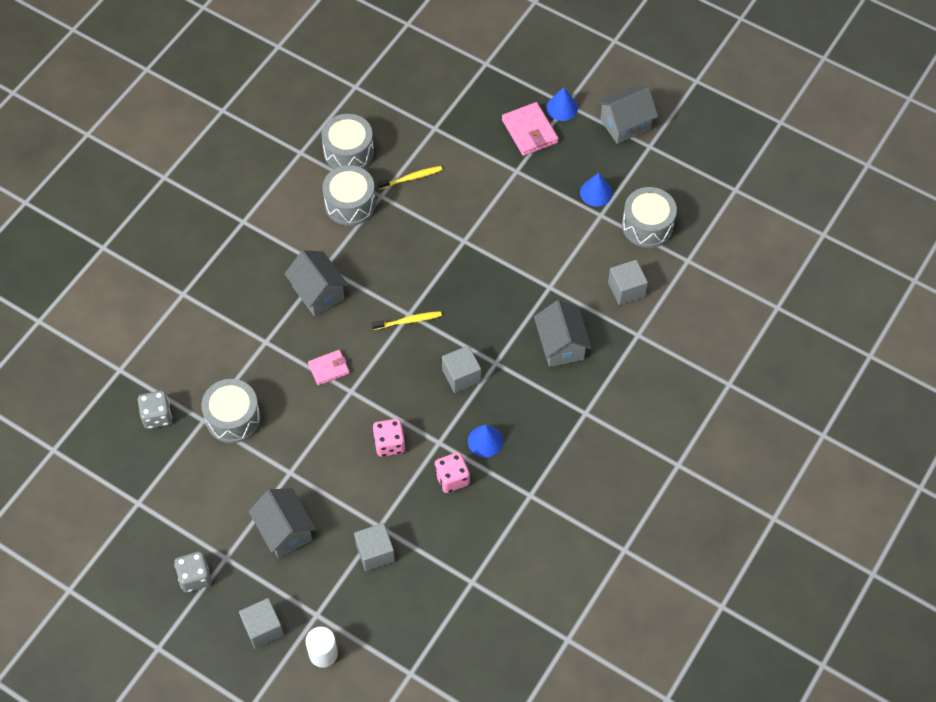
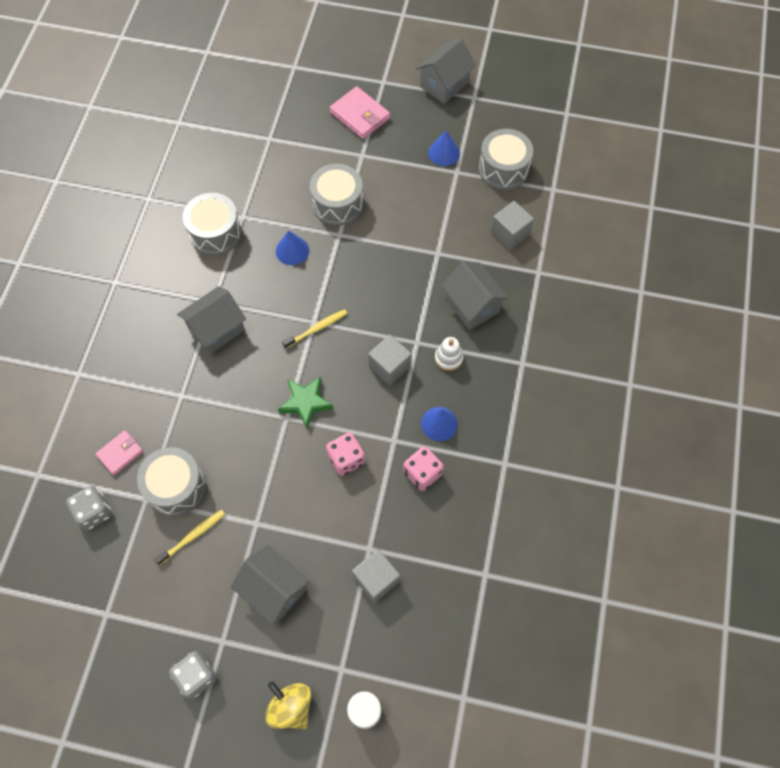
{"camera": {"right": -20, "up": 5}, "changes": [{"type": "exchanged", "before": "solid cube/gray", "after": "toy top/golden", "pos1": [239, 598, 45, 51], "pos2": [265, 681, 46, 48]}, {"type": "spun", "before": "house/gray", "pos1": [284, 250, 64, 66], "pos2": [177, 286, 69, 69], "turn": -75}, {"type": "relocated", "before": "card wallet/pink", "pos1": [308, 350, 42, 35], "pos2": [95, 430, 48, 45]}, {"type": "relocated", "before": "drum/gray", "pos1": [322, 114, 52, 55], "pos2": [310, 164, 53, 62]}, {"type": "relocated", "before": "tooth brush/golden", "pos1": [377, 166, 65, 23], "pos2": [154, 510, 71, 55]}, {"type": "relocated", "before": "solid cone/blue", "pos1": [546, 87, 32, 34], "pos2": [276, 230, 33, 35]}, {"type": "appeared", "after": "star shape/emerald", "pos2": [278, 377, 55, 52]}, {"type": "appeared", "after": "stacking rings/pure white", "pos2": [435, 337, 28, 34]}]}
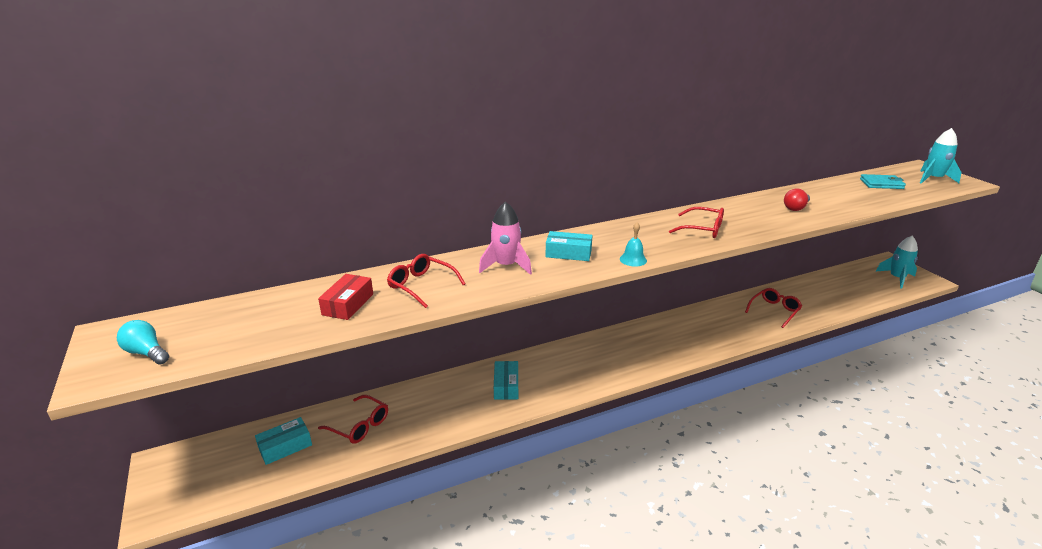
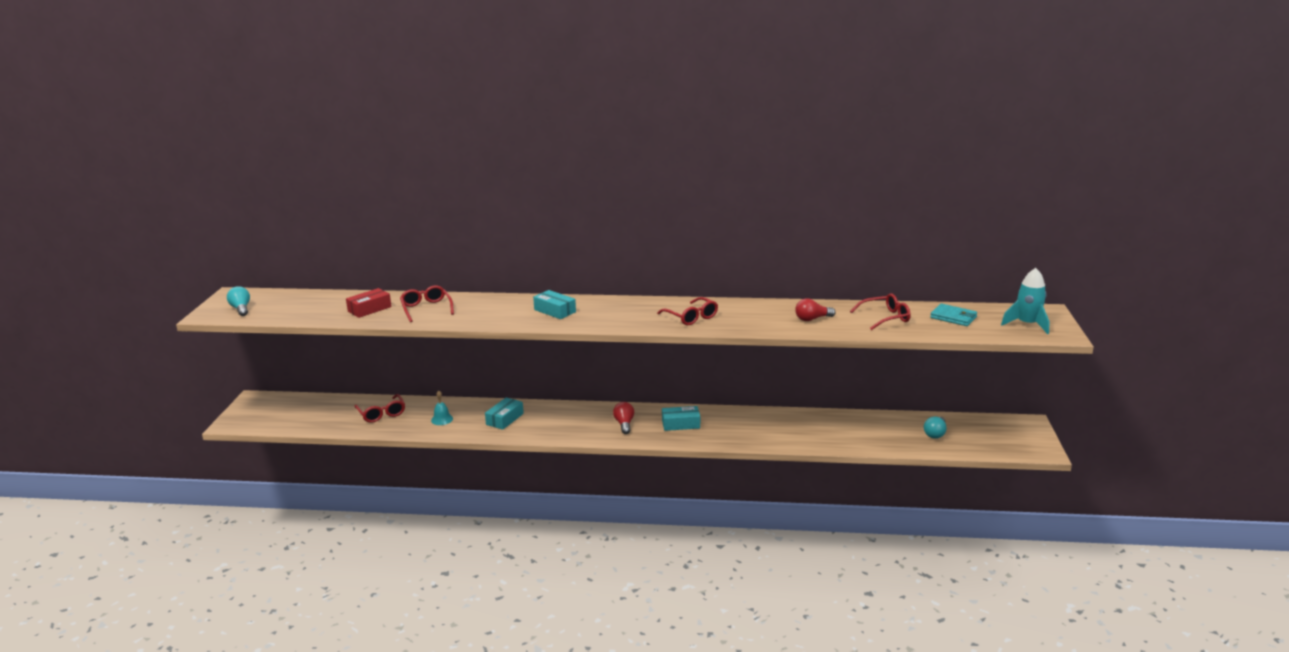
{"camera": {"right": 30, "up": -5}, "changes": [{"type": "relocated", "before": "box/turquoise", "pos1": [255, 417, 57, 48], "pos2": [662, 406, 38, 25]}, {"type": "missing", "before": "rocket/pink", "pos1": [479, 201, 53, 74]}, {"type": "relocated", "before": "school bell/turquoise", "pos1": [620, 222, 27, 45], "pos2": [431, 391, 22, 34]}, {"type": "relocated", "before": "glasses/crimson", "pos1": [745, 288, 57, 40], "pos2": [850, 293, 61, 37]}, {"type": "missing", "before": "rocket/turquoise", "pos1": [876, 236, 42, 53]}, {"type": "appeared", "after": "bulb/crimson", "pos2": [613, 402, 21, 32]}, {"type": "appeared", "after": "bulb/turquoise", "pos2": [924, 416, 23, 23]}]}
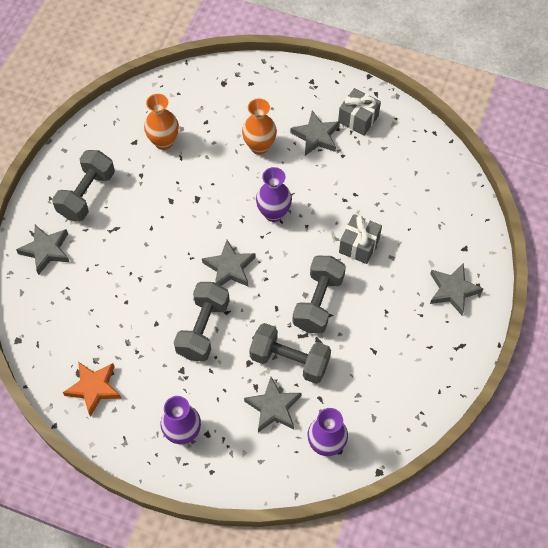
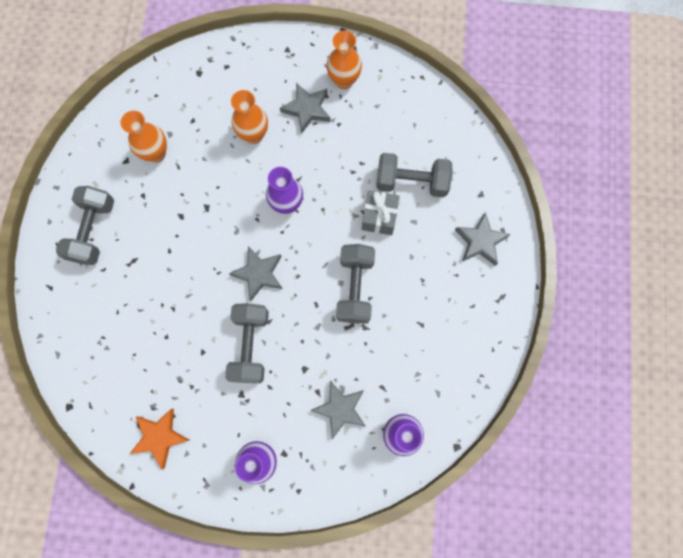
{"camera": {"right": -15, "up": 15}, "changes": [{"type": "missing", "before": "star shape/gray", "pos1": [16, 225, 53, 50]}, {"type": "relocated", "before": "dumbbell/gray", "pos1": [249, 323, 82, 61], "pos2": [376, 153, 77, 44]}, {"type": "exchanged", "before": "gift/gray", "after": "vase/bright orange", "pos1": [338, 88, 43, 48], "pos2": [326, 30, 36, 59]}]}
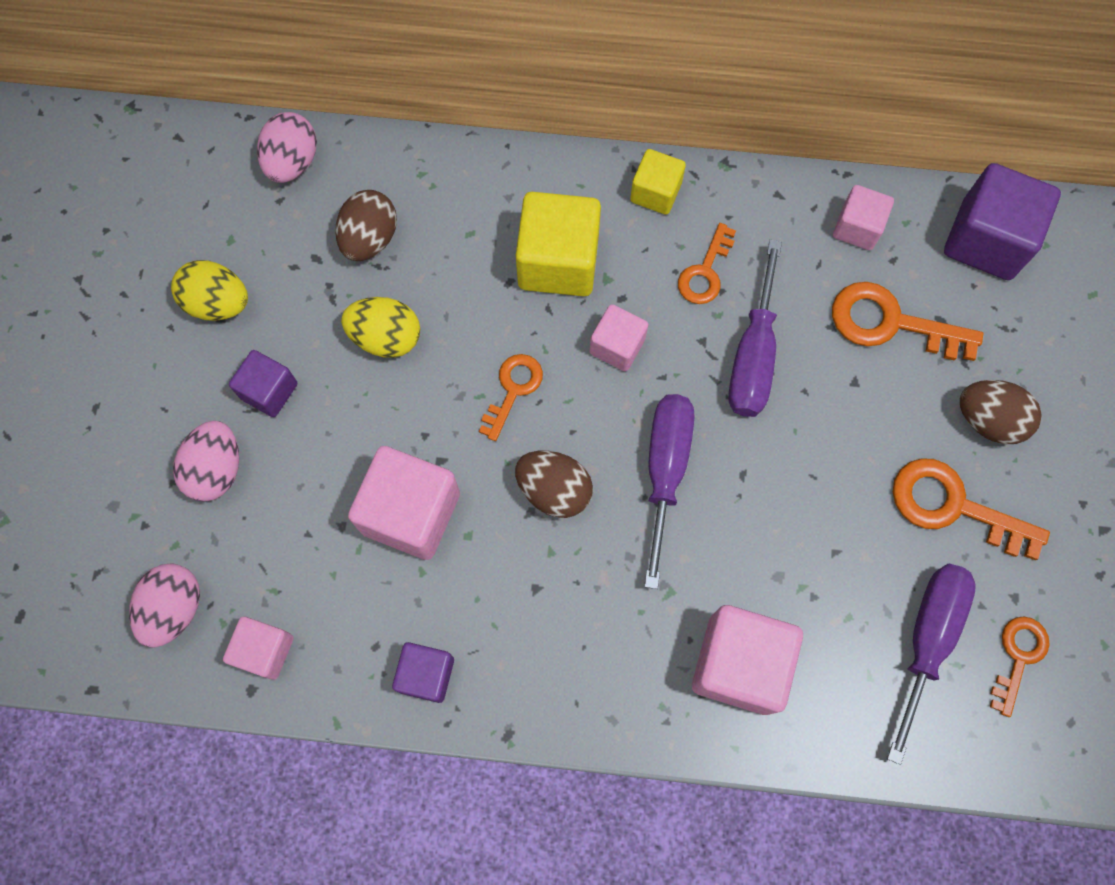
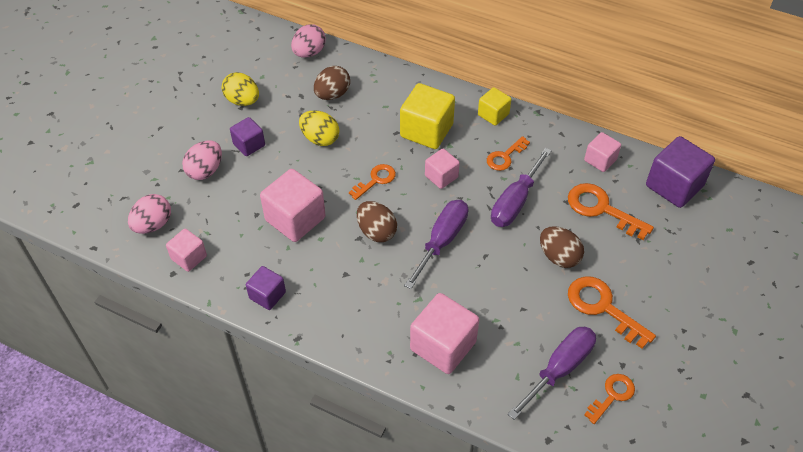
{"camera": {"right": 20, "up": -20}, "changes": [{"type": "relocated", "before": "egg shape/russet", "pos1": [960, 380, 82, 64], "pos2": [540, 226, 44, 42]}]}
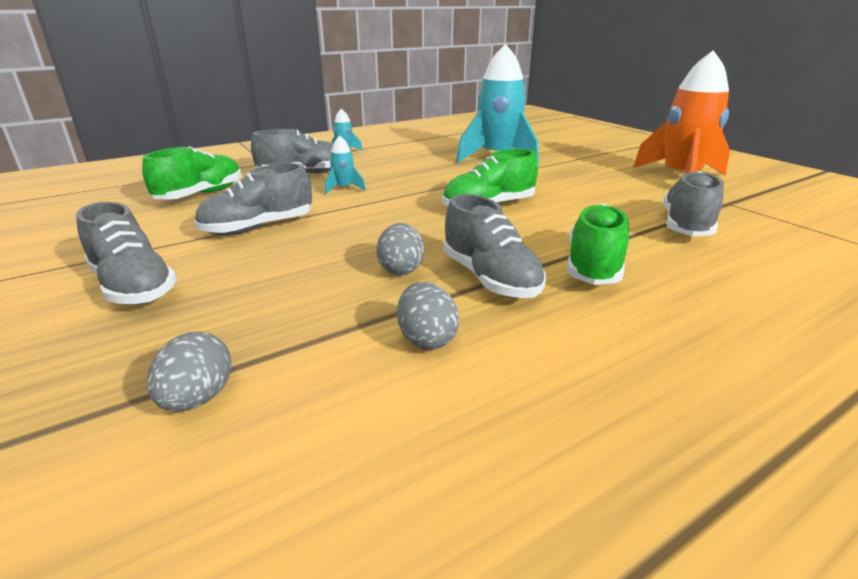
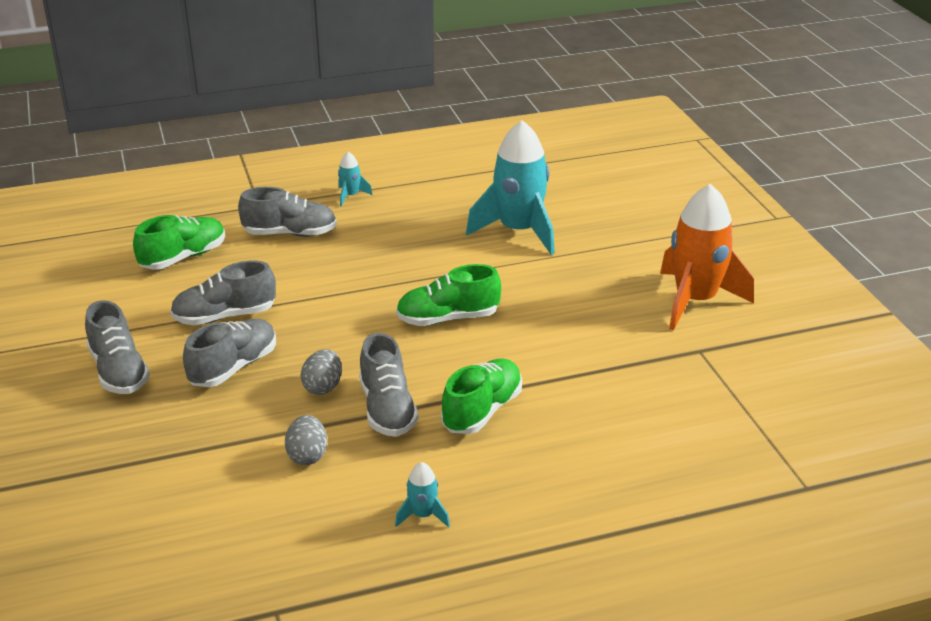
{"camera": {"right": 15, "up": 5}, "changes": [{"type": "missing", "before": "egg shape/gray", "pos1": [147, 332, 85, 80]}, {"type": "relocated", "before": "rocket/turquoise", "pos1": [325, 136, 41, 58], "pos2": [395, 462, 55, 65]}, {"type": "relocated", "before": "sneaker/gray", "pos1": [663, 171, 61, 65], "pos2": [183, 319, 93, 68]}]}
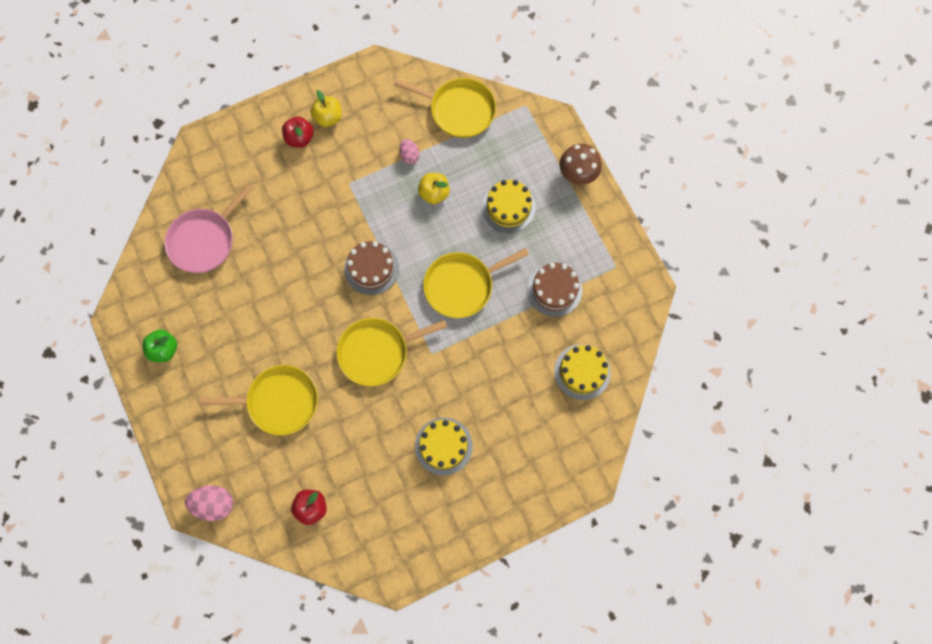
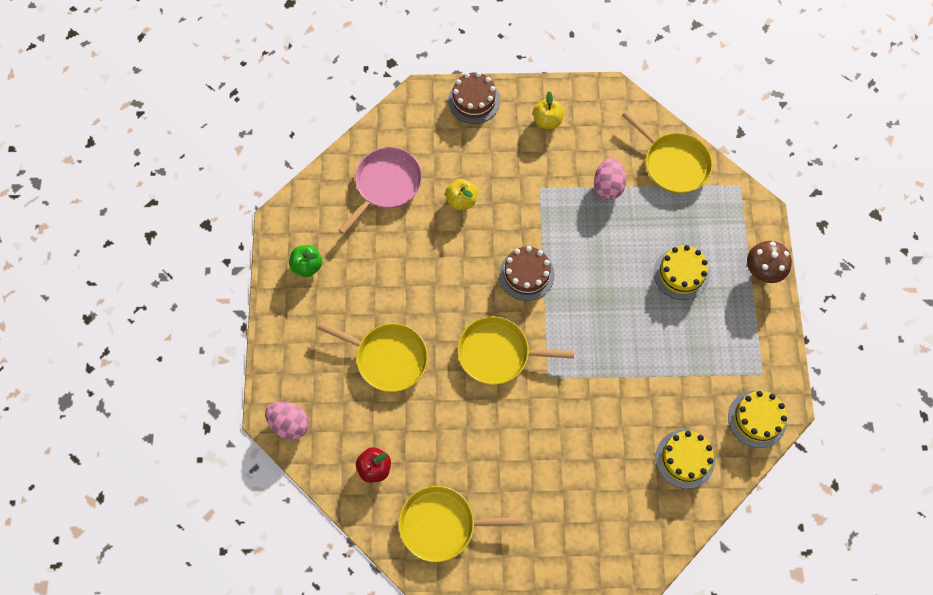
{"camera": {"right": 25, "up": -5}, "changes": [{"type": "spun", "before": "skillet/pink", "pos1": [165, 183, 89, 90], "pos2": [339, 147, 83, 87], "turn": 150}, {"type": "missing", "before": "apple/crimson", "pos1": [282, 116, 32, 32]}, {"type": "size", "before": "egg shape/pink", "pos1": [399, 139, 20, 25], "pos2": [594, 158, 32, 42], "scale": 1.62}, {"type": "relocated", "before": "cake/golden", "pos1": [415, 418, 58, 58], "pos2": [728, 391, 59, 57]}, {"type": "relocated", "before": "apple/golden", "pos1": [418, 173, 32, 31], "pos2": [445, 179, 32, 31]}, {"type": "relocated", "before": "skillet/golden", "pos1": [423, 248, 106, 70], "pos2": [399, 486, 123, 76]}, {"type": "relocated", "before": "cake/russet", "pos1": [527, 263, 55, 54], "pos2": [448, 72, 52, 52]}]}
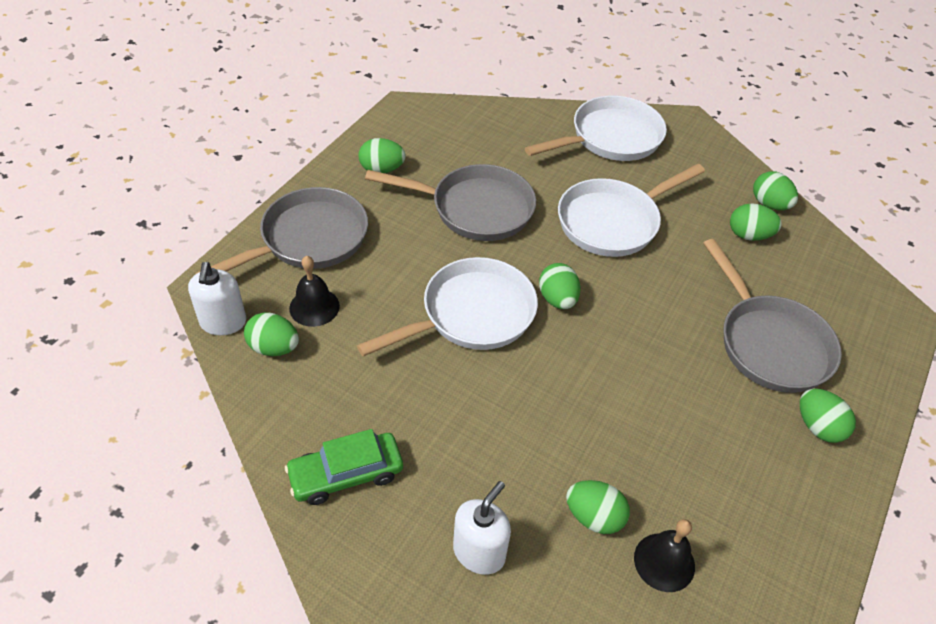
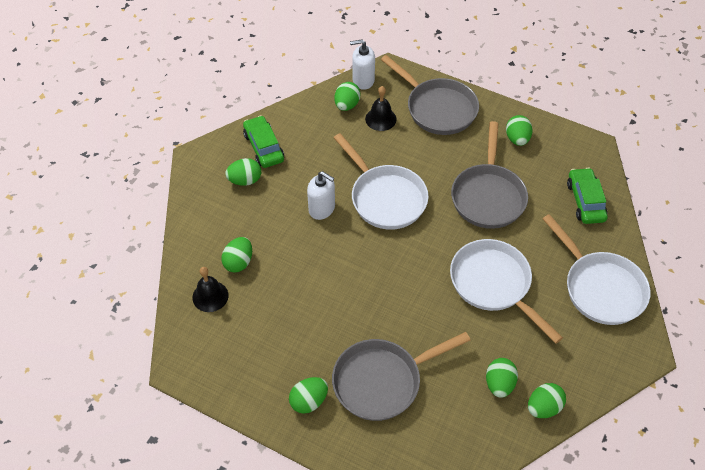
{"camera": {"right": 90, "up": 5}, "changes": [{"type": "relocated", "before": "soap pump/pure white", "pos1": [453, 481, 58, 94], "pos2": [307, 171, 28, 49]}, {"type": "relocated", "before": "egg shape/emerald", "pos1": [539, 263, 42, 46], "pos2": [225, 158, 36, 28]}, {"type": "appeared", "after": "toy car/emerald", "pos2": [567, 168, 40, 56]}]}
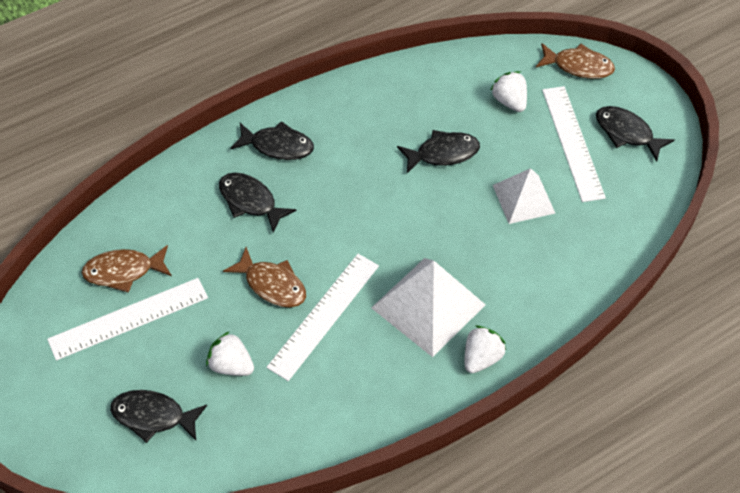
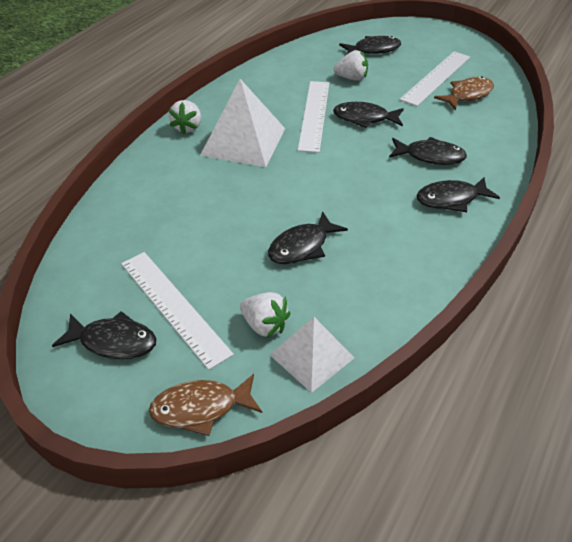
{"camera": {"right": 155, "up": -10}, "changes": [{"type": "colour", "before": "toy fish/russet", "after": "toy fish/jet-black", "pos1": [223, 247, 83, 61], "pos2": [333, 102, 71, 26]}, {"type": "relocated", "before": "pyramid shape/pure white", "pos1": [493, 168, 62, 56], "pos2": [270, 317, 84, 76]}]}
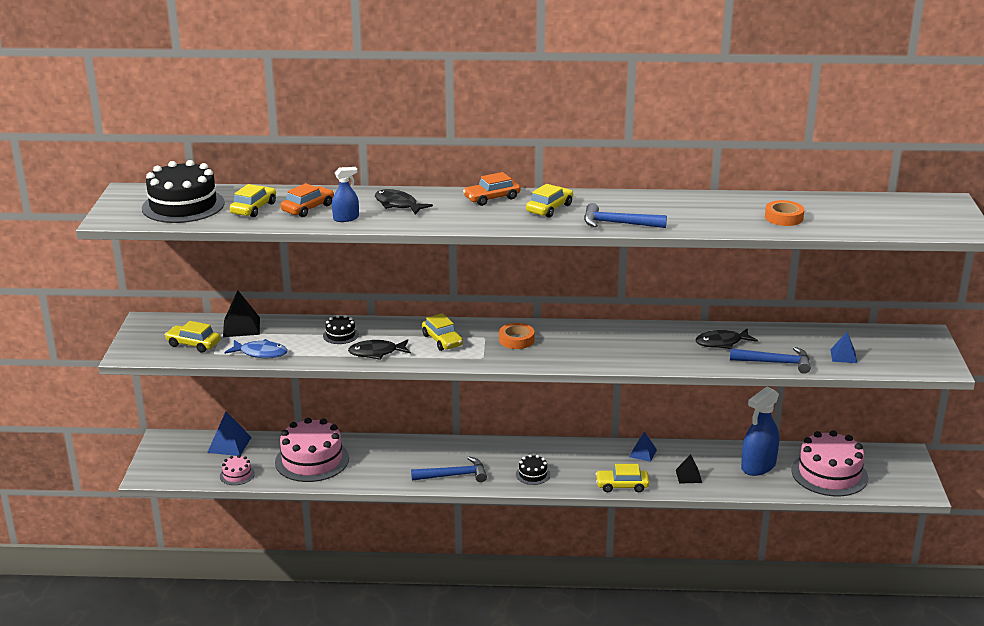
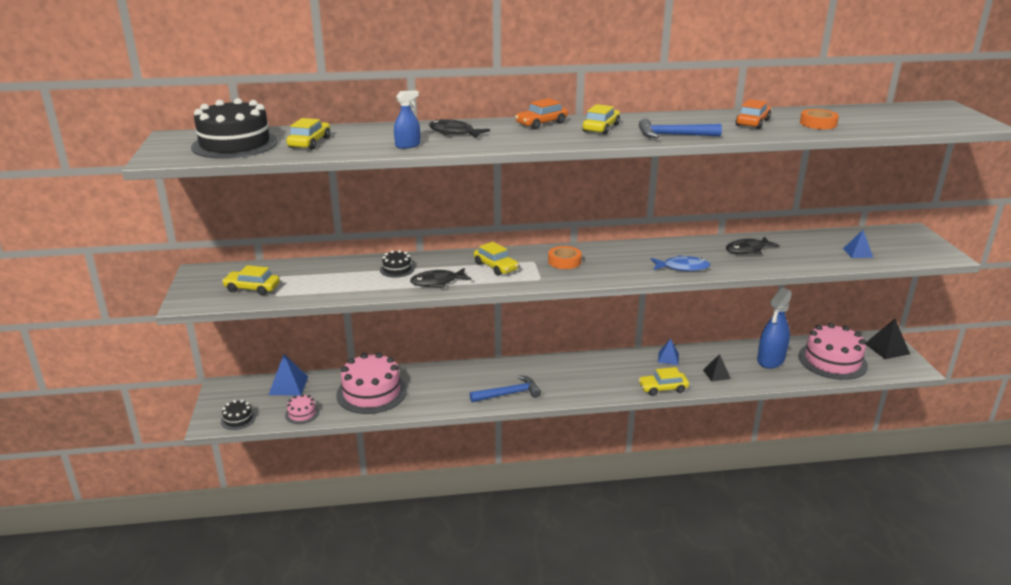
{"camera": {"right": -10, "up": 0}, "changes": [{"type": "relocated", "before": "pyramid shape/jet-black", "pos1": [223, 290, 37, 47], "pos2": [866, 319, 44, 40]}, {"type": "relocated", "before": "toy fish/blue", "pos1": [224, 339, 64, 19], "pos2": [651, 255, 59, 16]}, {"type": "relocated", "before": "toy car/bright orange", "pos1": [281, 183, 53, 34], "pos2": [735, 99, 36, 30]}, {"type": "relocated", "before": "cake/jet-black", "pos1": [516, 454, 34, 31], "pos2": [221, 400, 35, 30]}, {"type": "missing", "before": "carpenter's hammer/blue", "pos1": [730, 347, 81, 27]}]}
